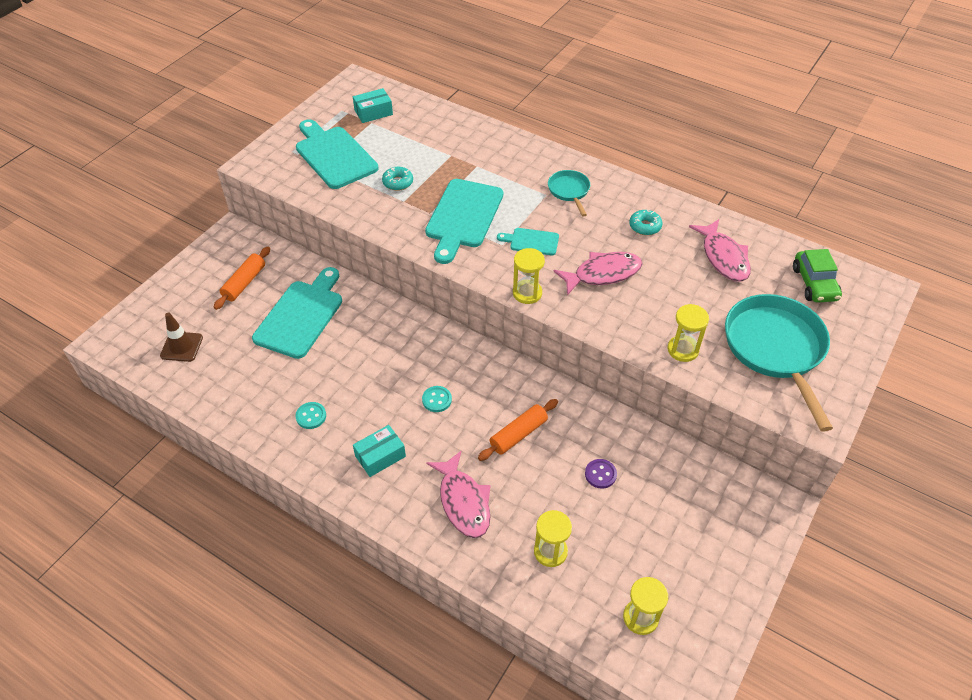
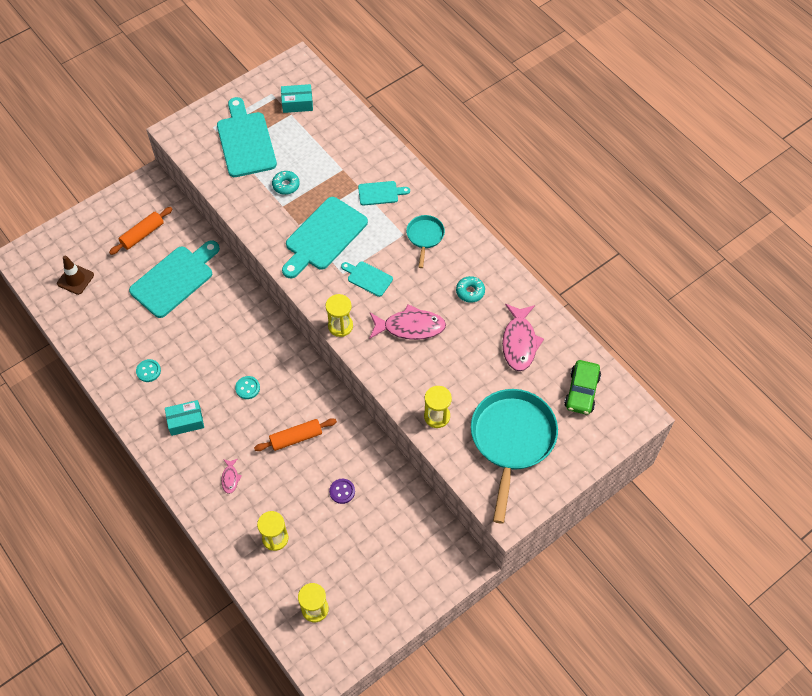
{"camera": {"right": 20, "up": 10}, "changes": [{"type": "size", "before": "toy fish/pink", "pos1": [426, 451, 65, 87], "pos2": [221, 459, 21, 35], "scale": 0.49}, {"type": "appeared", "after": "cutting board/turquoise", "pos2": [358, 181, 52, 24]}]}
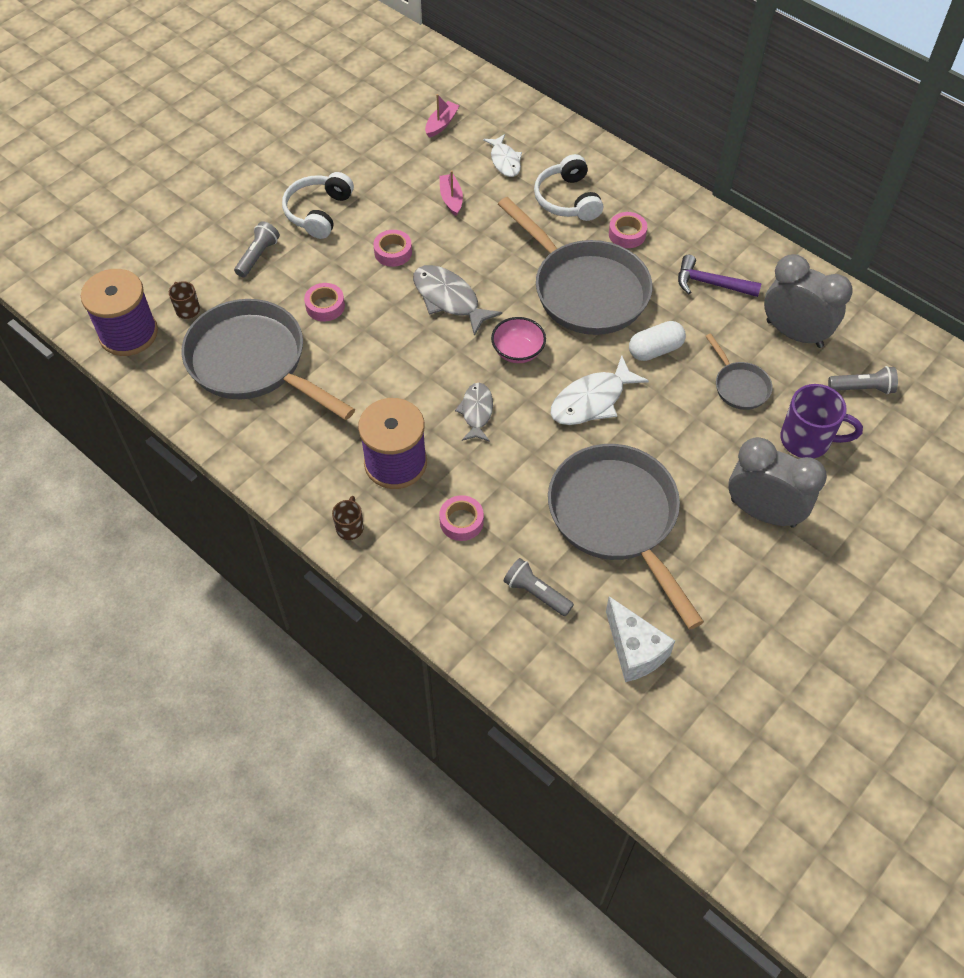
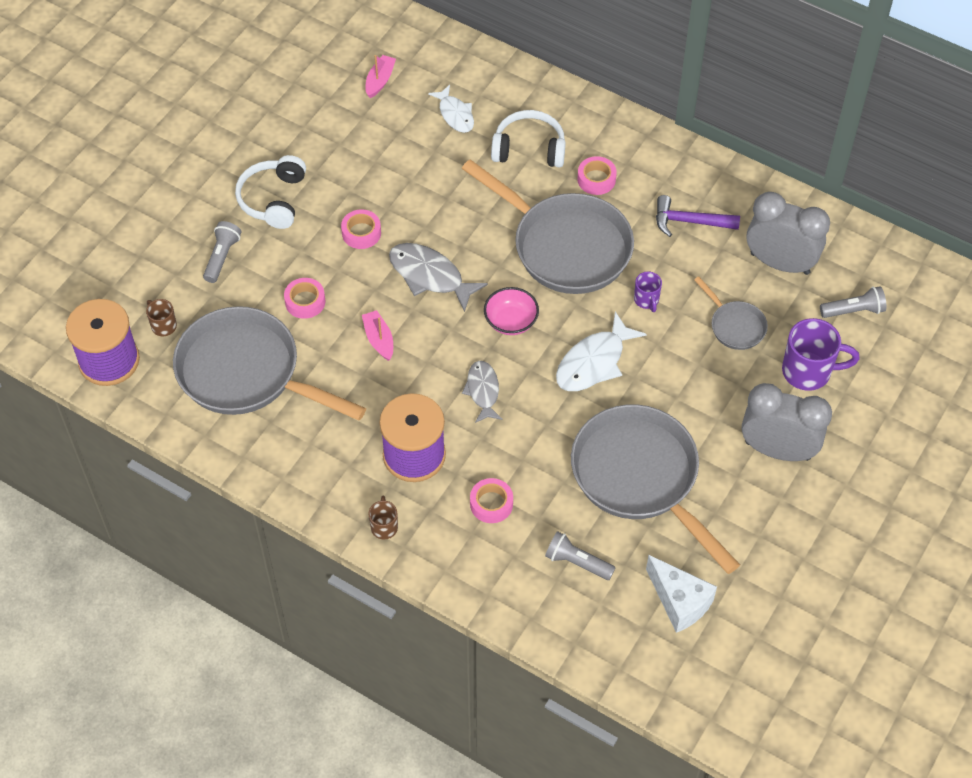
{"camera": {"right": -10, "up": 0}, "changes": [{"type": "relocated", "before": "boat/pink", "pos1": [439, 170, 24, 46], "pos2": [362, 310, 31, 51]}, {"type": "spun", "before": "headphones/pure white", "pos1": [534, 154, 69, 67], "pos2": [491, 110, 75, 57], "turn": 120}, {"type": "exchanged", "before": "capsule/pure white", "after": "coffee mug/royal purple", "pos1": [629, 321, 57, 40], "pos2": [634, 271, 28, 41]}]}
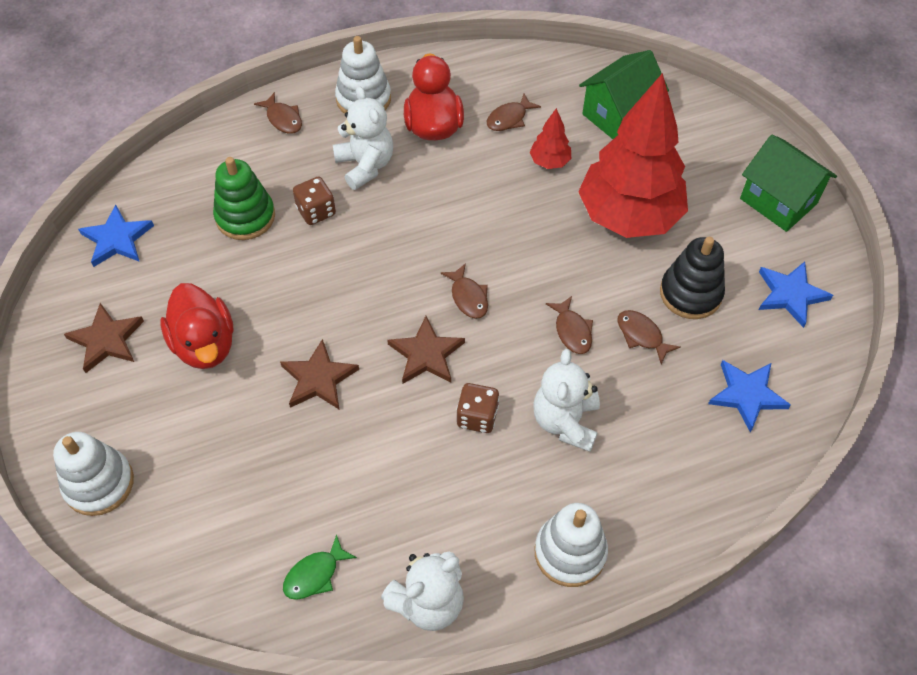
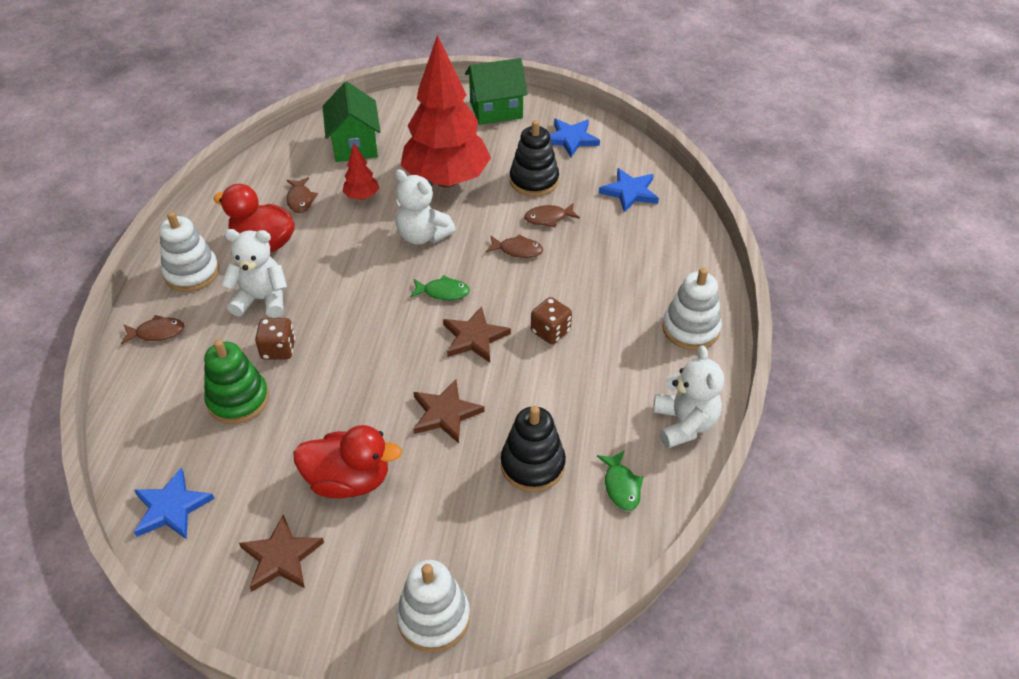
{"camera": {"right": -60, "up": -10}, "changes": [{"type": "colour", "before": "toy fish/russet", "after": "toy fish/emerald", "pos1": [440, 263, 48, 56], "pos2": [410, 275, 60, 25]}, {"type": "relocated", "before": "teddy bear/pure white", "pos1": [533, 349, 67, 103], "pos2": [395, 169, 61, 76]}, {"type": "appeared", "after": "stacking rings/jet-black", "pos2": [501, 406, 65, 86]}]}
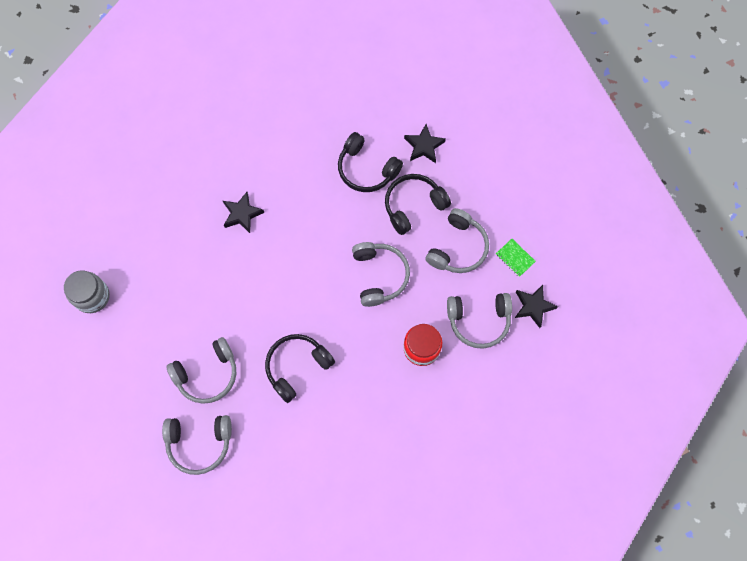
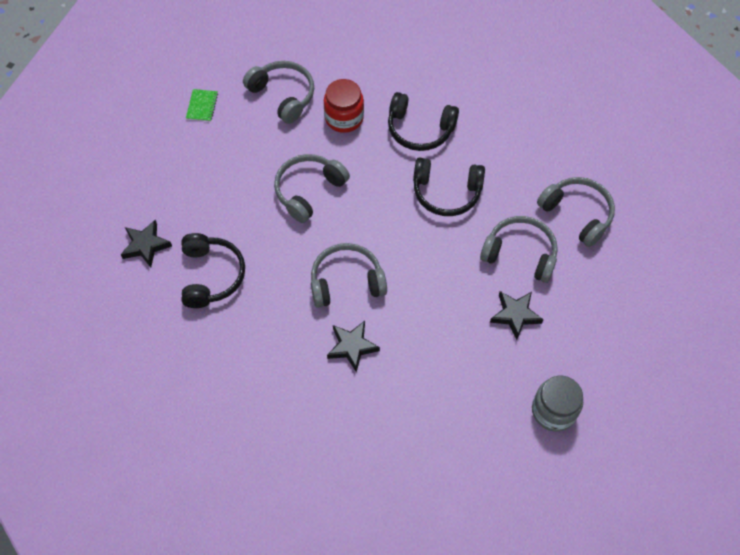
{"camera": {"right": -130, "up": -10}, "changes": [{"type": "relocated", "before": "headphones/jet-black", "pos1": [385, 174, 66, 61], "pos2": [388, 92, 71, 59]}, {"type": "relocated", "before": "headphones/gray", "pos1": [425, 208, 64, 65], "pos2": [311, 243, 76, 65]}, {"type": "relocated", "before": "star shape/jet-black", "pos1": [515, 285, 43, 43], "pos2": [490, 291, 54, 49]}]}
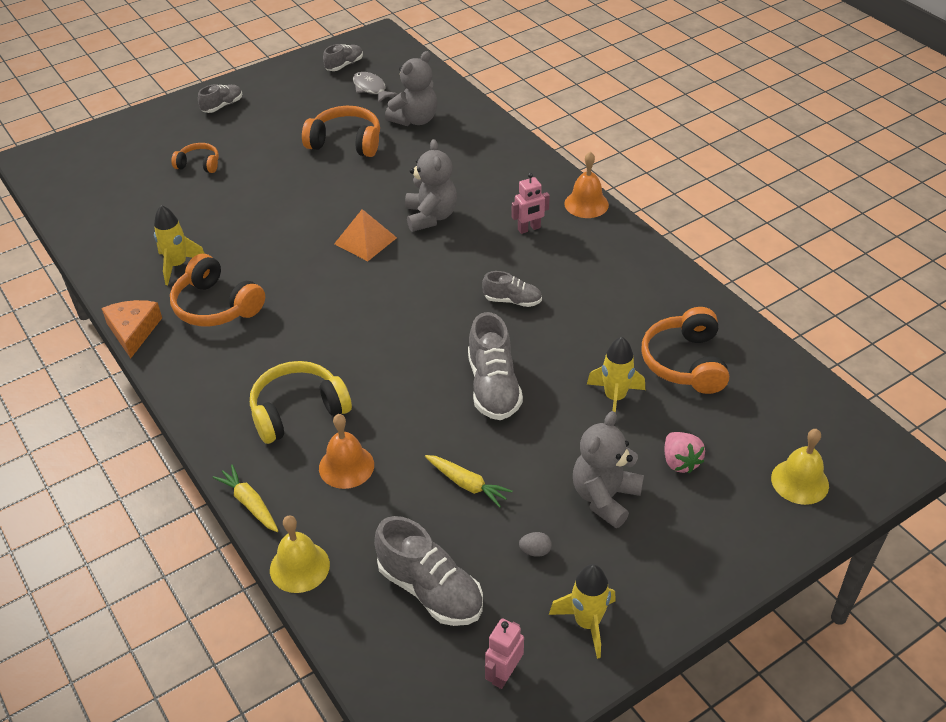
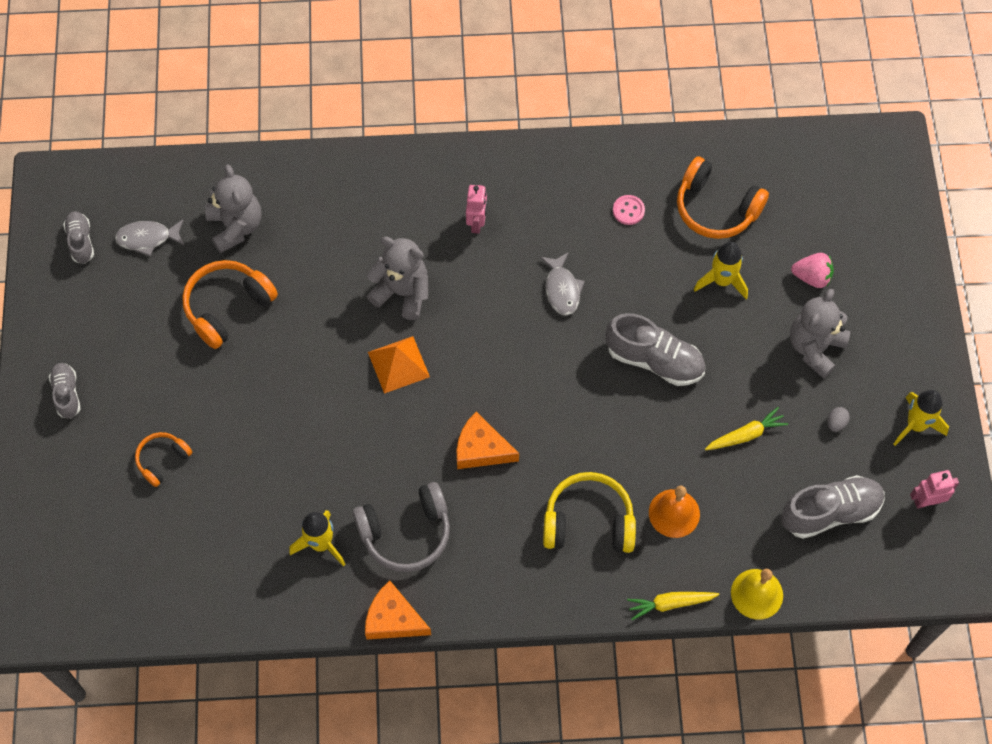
{"camera": {"right": -60, "up": 20}, "changes": [{"type": "colour", "before": "headphones/bright orange", "after": "headphones/gray", "pos1": [170, 254, 95, 72], "pos2": [353, 482, 97, 90]}, {"type": "spun", "before": "headphones/golden", "pos1": [250, 361, 102, 83], "pos2": [543, 472, 93, 81], "turn": 90}, {"type": "exchanged", "before": "sneaker/gray", "after": "toy fish/gray", "pos1": [482, 271, 60, 36], "pos2": [540, 252, 45, 63]}, {"type": "spun", "before": "robot/pink", "pos1": [485, 618, 39, 71], "pos2": [910, 470, 49, 39], "turn": 105}, {"type": "missing", "before": "school bell/bright orange", "pos1": [564, 152, 45, 66]}, {"type": "spun", "before": "teddy bear/gray", "pos1": [573, 411, 71, 117], "pos2": [790, 289, 60, 90], "turn": 60}, {"type": "missing", "before": "school bell/golden", "pos1": [771, 429, 58, 76]}, {"type": "appeared", "after": "cheese/bright orange", "pos2": [457, 412, 62, 57]}, {"type": "appeared", "after": "sewing button/pink", "pos2": [613, 195, 32, 30]}]}
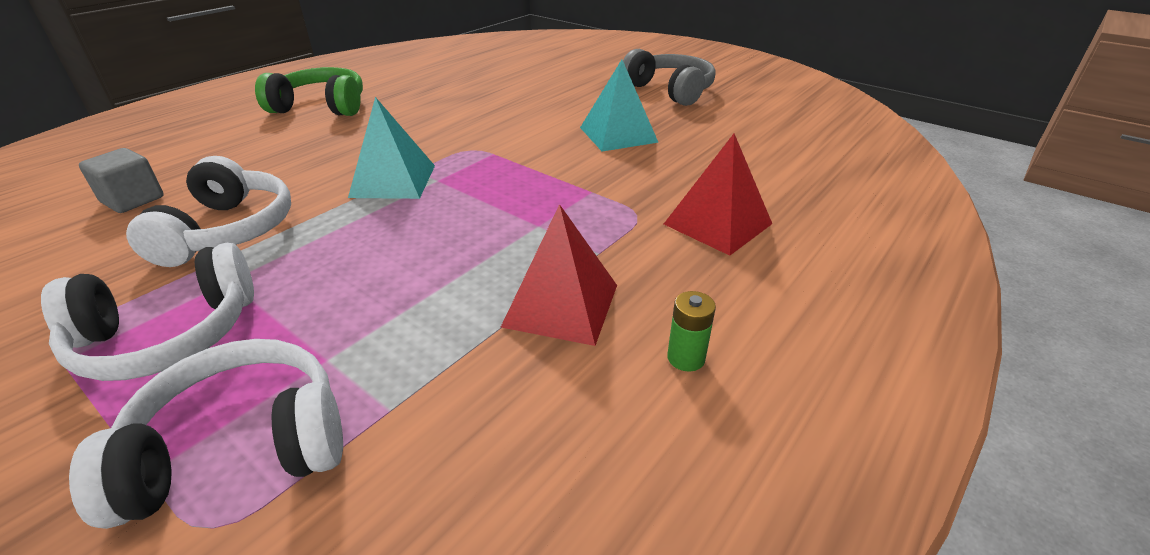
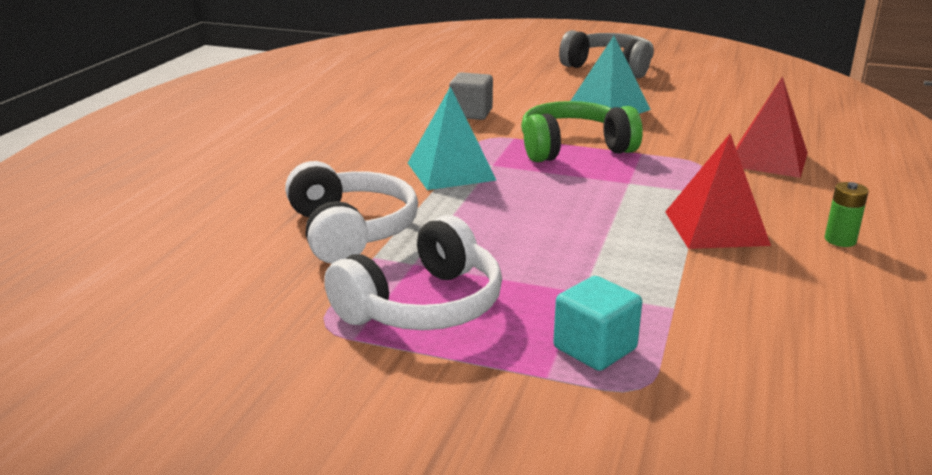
{"camera": {"right": -20, "up": -10}, "changes": [{"type": "exchanged", "before": "headphones/pure white", "after": "solid cube/turquoise", "pos1": [69, 339, 274, 190], "pos2": [553, 276, 89, 95]}, {"type": "relocated", "before": "solid cube/gray", "pos1": [79, 148, 85, 65], "pos2": [449, 72, 44, 48]}, {"type": "relocated", "before": "headphones/emerald", "pos1": [255, 67, 108, 49], "pos2": [521, 101, 122, 61]}]}
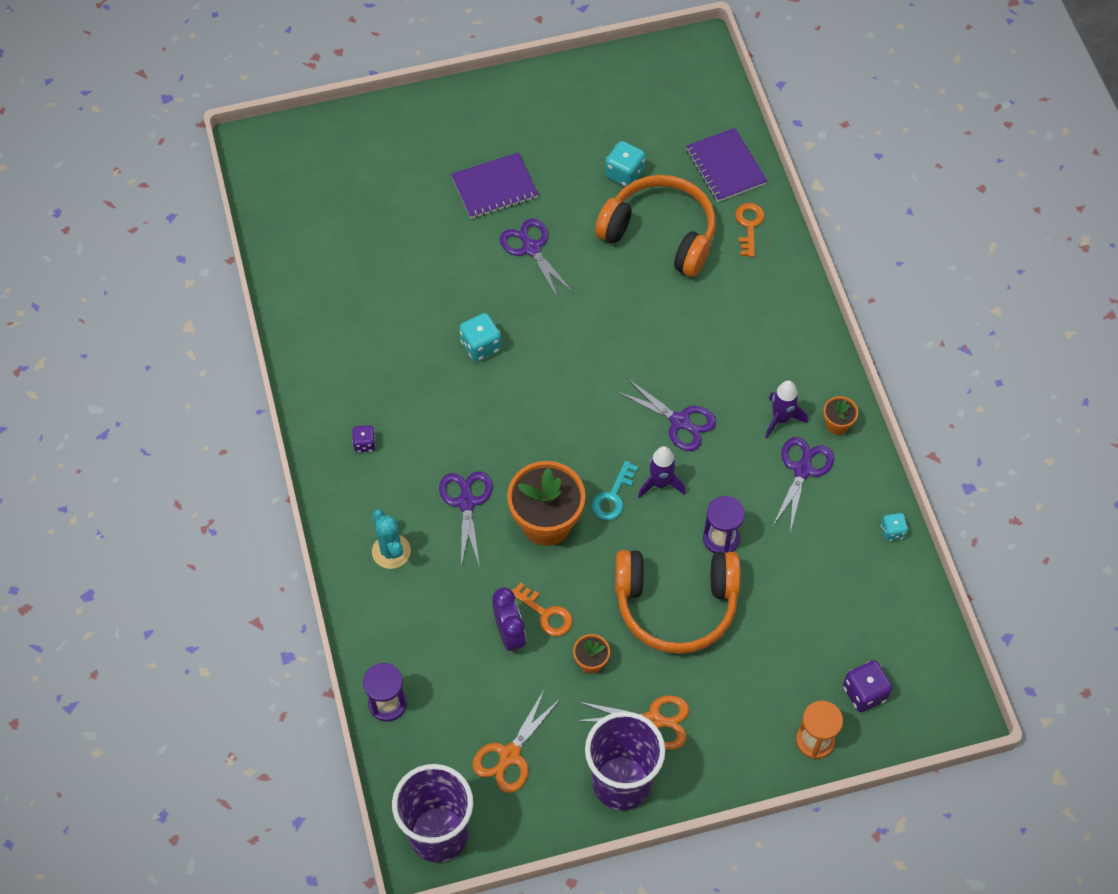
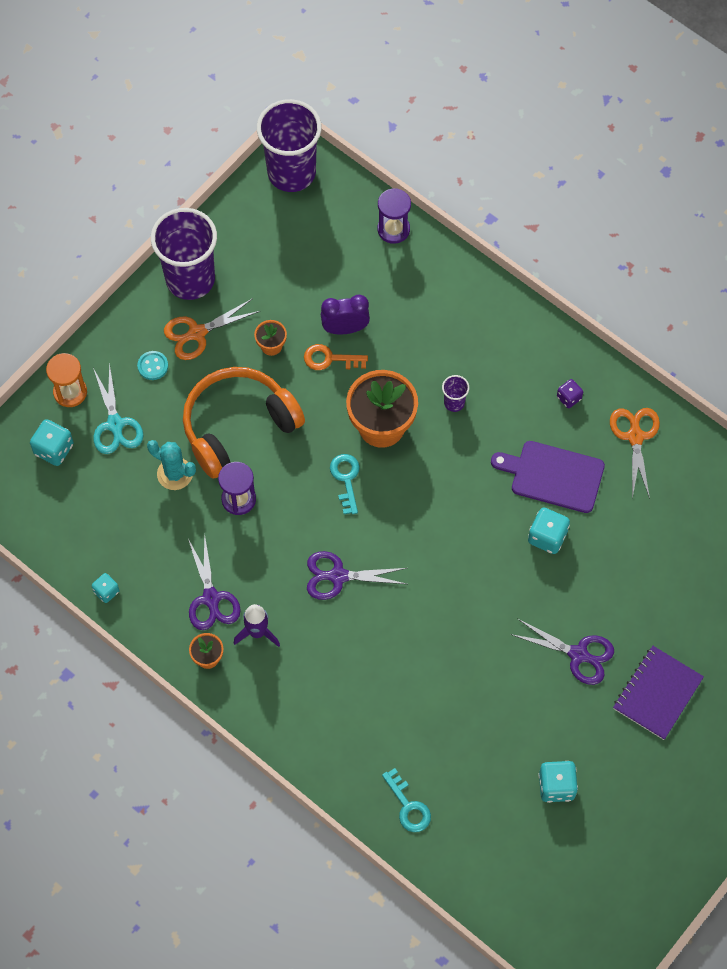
{"camera": {"right": 145, "up": 5}, "changes": [{"type": "relocated", "before": "prickly plant/turquoise", "pos1": [372, 509, 39, 60], "pos2": [147, 440, 49, 50]}, {"type": "exchanged", "before": "pair of scissors/royal purple", "after": "cup/royal purple", "pos1": [439, 471, 54, 96], "pos2": [442, 375, 27, 37]}, {"type": "relocated", "before": "pair of scissors/bright orange", "pos1": [472, 690, 89, 103], "pos2": [610, 408, 50, 91]}, {"type": "spun", "before": "bedside clock/royal purple", "pos1": [492, 588, 34, 65], "pos2": [321, 295, 49, 40], "turn": 135}, {"type": "missing", "before": "headphones/bright orange", "pos1": [595, 175, 121, 102]}, {"type": "missing", "before": "rocket/royal purple", "pos1": [638, 446, 48, 52]}, {"type": "missing", "before": "notepad/royal purple", "pos1": [686, 128, 81, 74]}, {"type": "colour", "before": "key/bright orange", "after": "key/turquoise", "pos1": [735, 203, 29, 54], "pos2": [382, 768, 49, 64]}, {"type": "colour", "before": "die/royal purple", "after": "die/turquoise", "pos1": [843, 660, 50, 52], "pos2": [30, 419, 44, 47]}, {"type": "appeared", "after": "pair of scissors/turquoise", "pos2": [93, 363, 51, 91]}, {"type": "appeared", "after": "sewing button/turquoise", "pos2": [137, 351, 31, 29]}, {"type": "appeared", "after": "cutting board/royal purple", "pos2": [491, 441, 114, 72]}]}
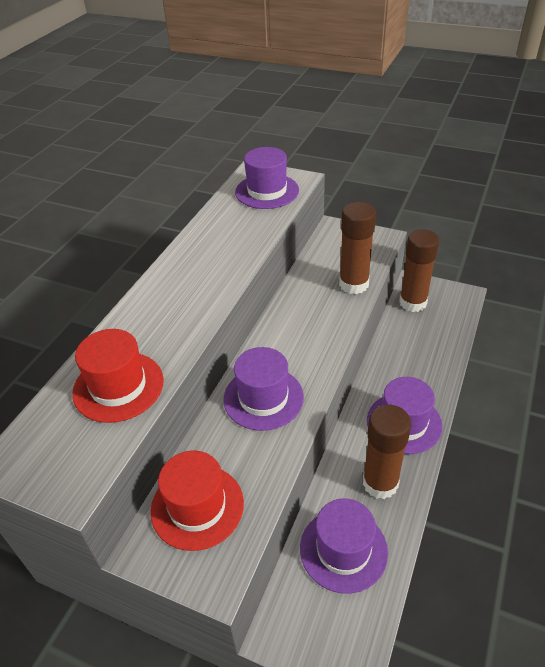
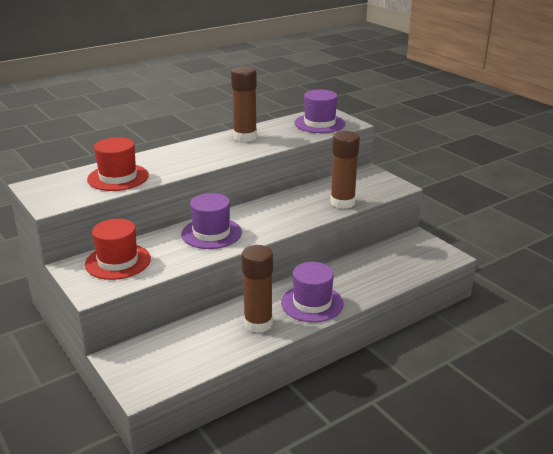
{"camera": {"right": 30, "up": -15}, "changes": [{"type": "missing", "before": "tall hat/royal purple", "pos1": [300, 498, 88, 96]}, {"type": "relocated", "before": "stick of glue/russet", "pos1": [399, 229, 40, 83], "pos2": [231, 66, 26, 76]}]}
